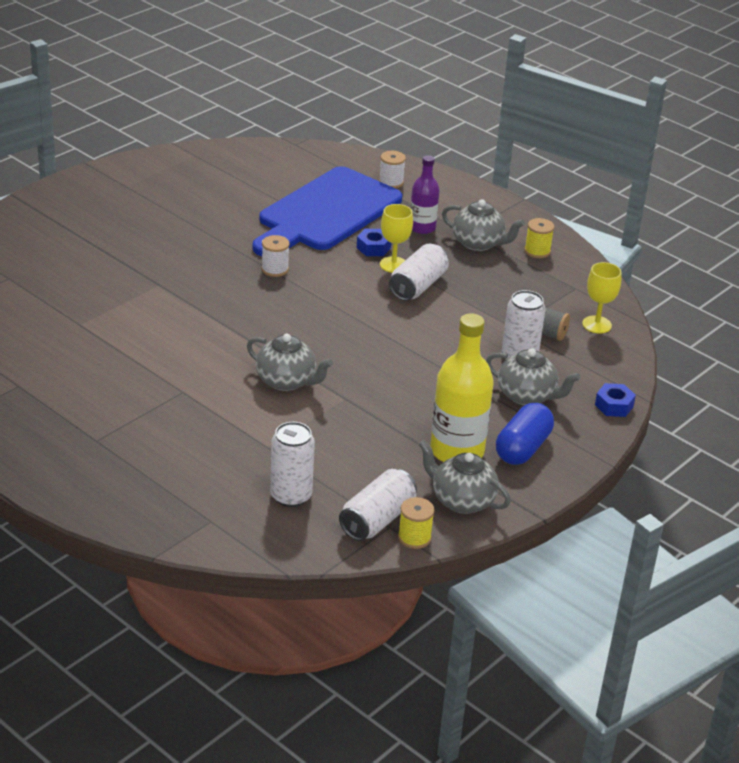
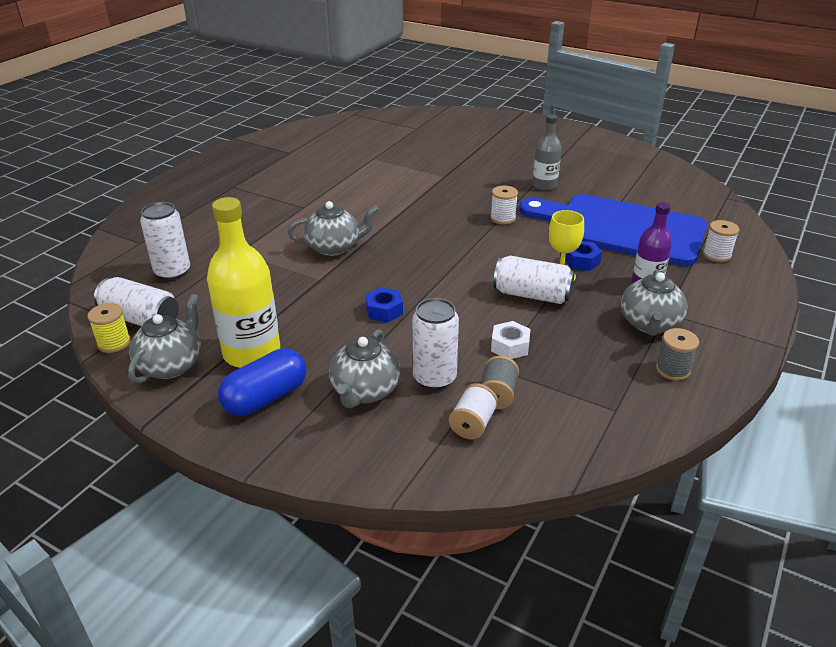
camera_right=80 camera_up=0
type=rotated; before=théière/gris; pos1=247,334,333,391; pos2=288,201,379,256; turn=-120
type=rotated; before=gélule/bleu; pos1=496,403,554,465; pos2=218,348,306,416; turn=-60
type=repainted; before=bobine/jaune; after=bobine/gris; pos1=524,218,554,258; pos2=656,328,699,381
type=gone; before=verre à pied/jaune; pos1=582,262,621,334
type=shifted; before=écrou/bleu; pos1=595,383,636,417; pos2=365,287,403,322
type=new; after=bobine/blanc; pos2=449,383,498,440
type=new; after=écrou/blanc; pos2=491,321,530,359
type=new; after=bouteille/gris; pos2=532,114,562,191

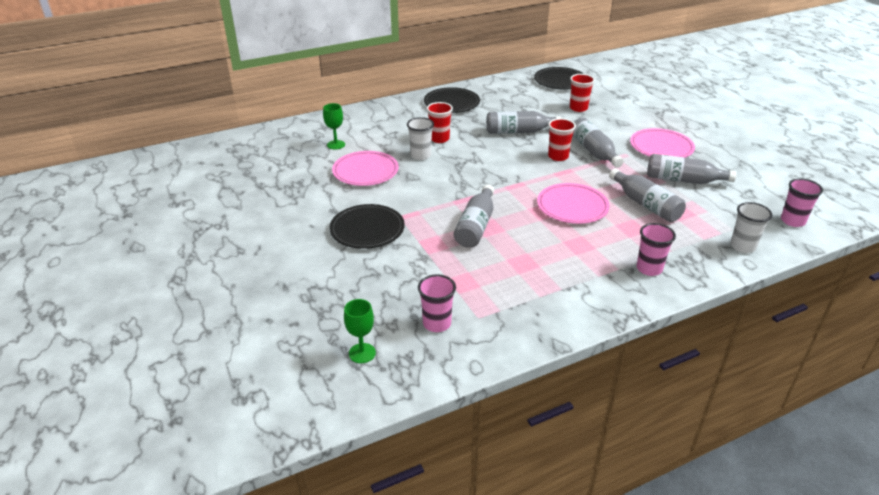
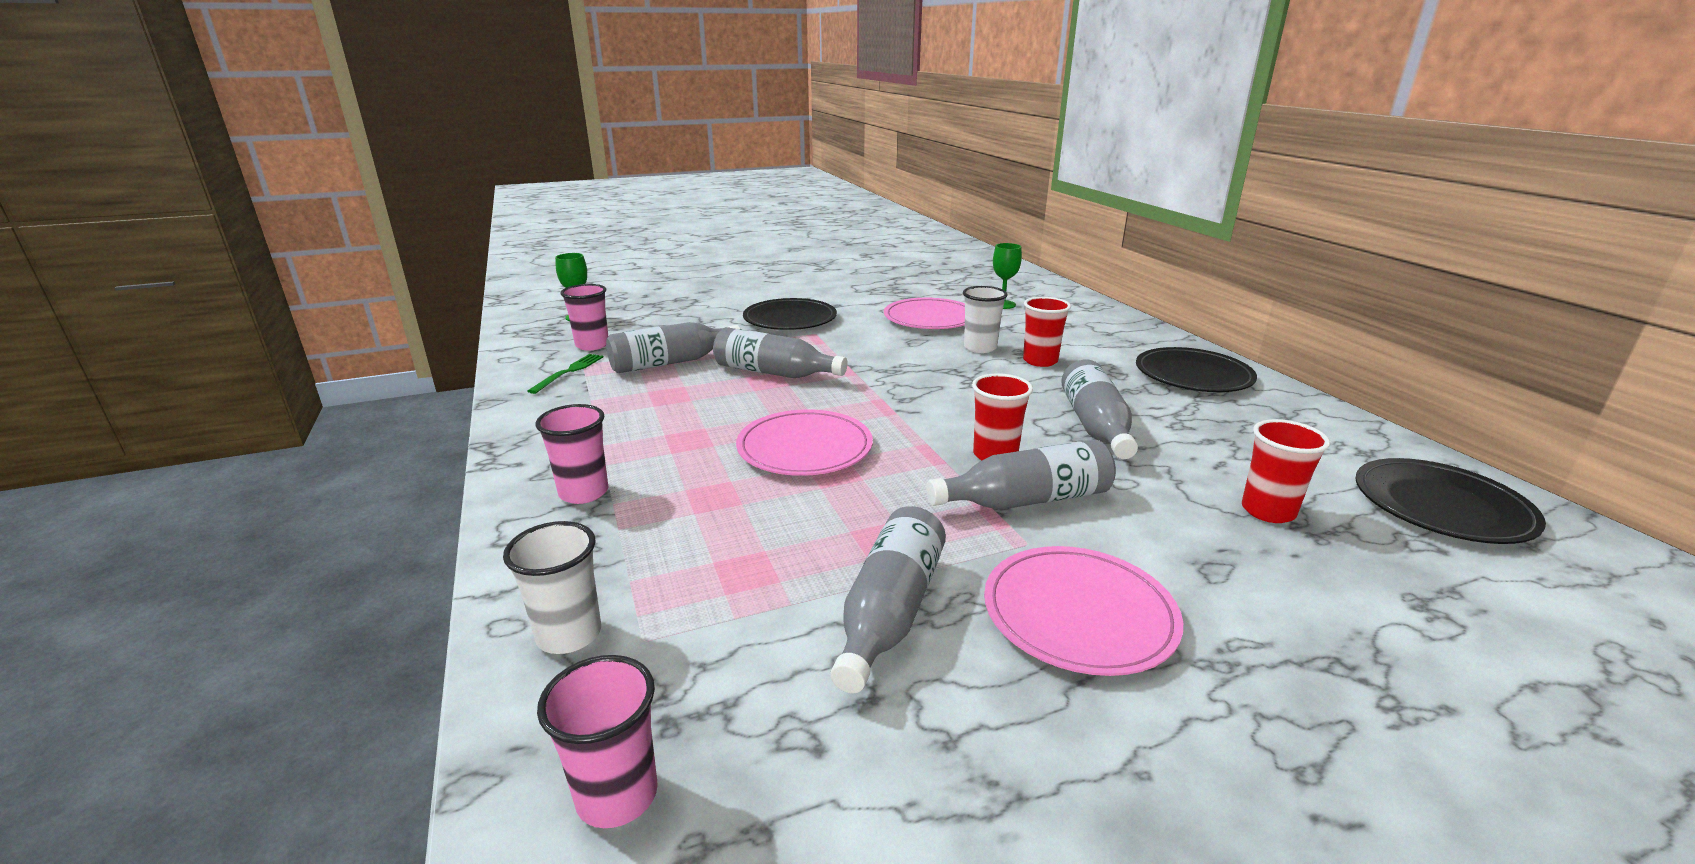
camera_right=95 camera_up=-10
type=shifted; before=bouteille/gris; pos1=609,168,686,222; pos2=606,322,740,373
type=new; after=fourchette/vert; pos2=528,354,604,394

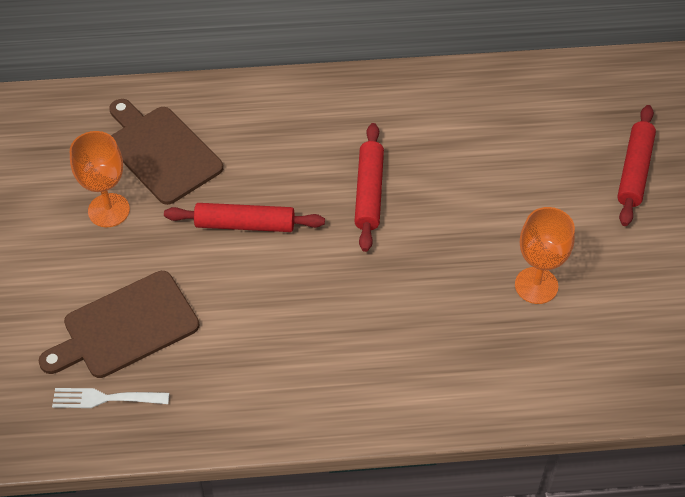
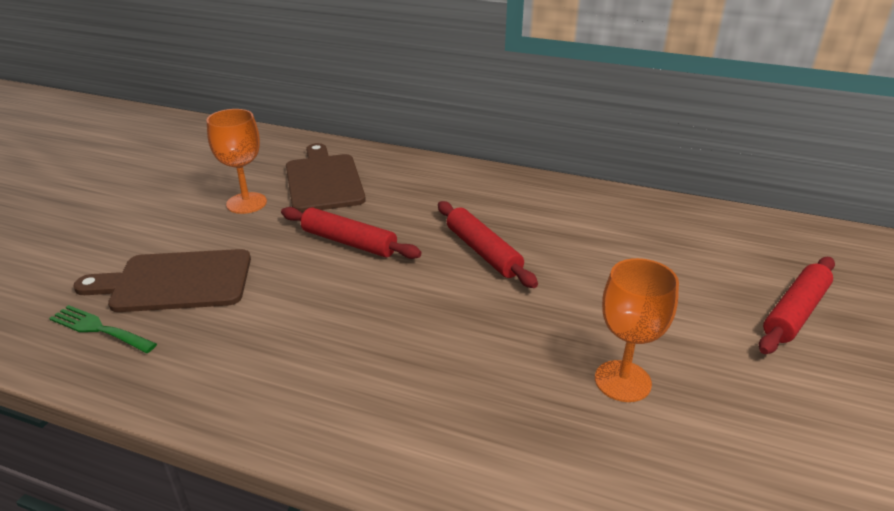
camera_right=25 camera_up=-20
type=repainted; before=fourchette/blanc; after=fourchette/vert; pos1=52,388,169,408; pos2=49,305,157,353
type=rotated; before=rouleau à pâtisserie/rouge; pos1=354,123,384,252; pos2=438,201,538,288; turn=-60

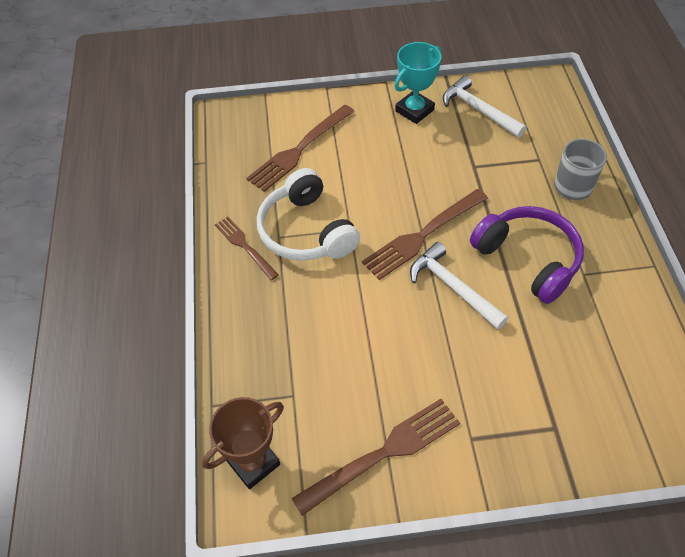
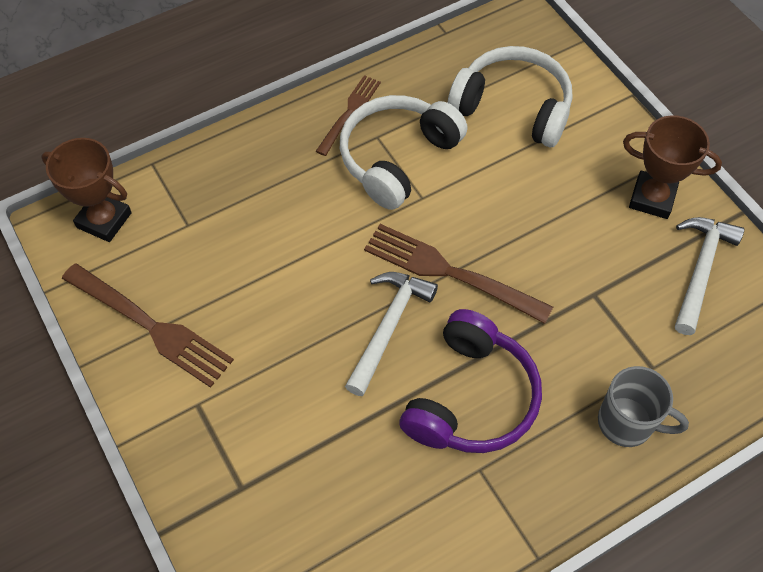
camera_right=65 camera_up=5
type=swapped; before=fourchette/marron; after=casque audio/blanc; pos1=246,105,355,192; pos2=448,46,573,147
type=repainted; before=trophée/turquoise; after=trophée/marron; pos1=394,42,441,124; pos2=623,115,722,219

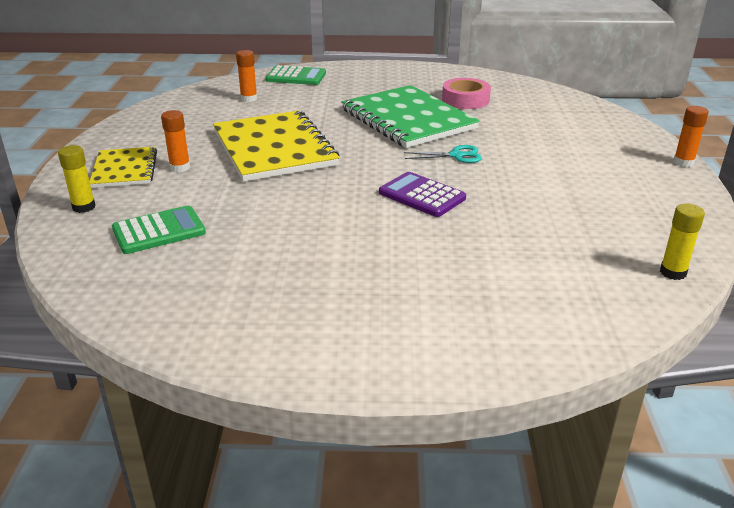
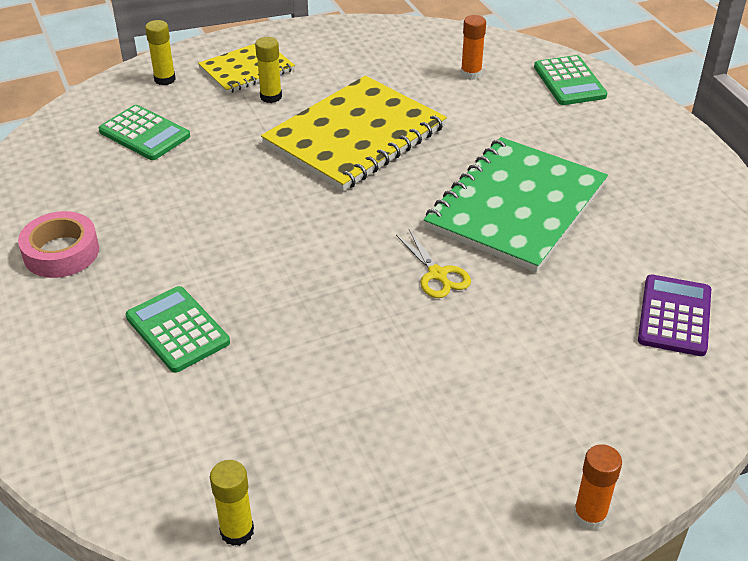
camera_right=65 camera_up=10
type=repainted; before=bâton de colle/orange; after=bâton de colle/jaune; pos1=161,110,190,172; pos2=255,37,282,103
type=shifted; before=calculatrice/violet; pos1=379,172,466,217; pos2=638,274,711,356
type=repainted; before=ciseaux/turquoise; after=ciseaux/jaune; pos1=404,145,482,163; pos2=396,230,471,298
type=shifted; before=ruban adhésif/rose; pos1=442,78,491,109; pos2=18,211,99,278
type=new; after=calculatrice/vert; pos2=126,286,230,373

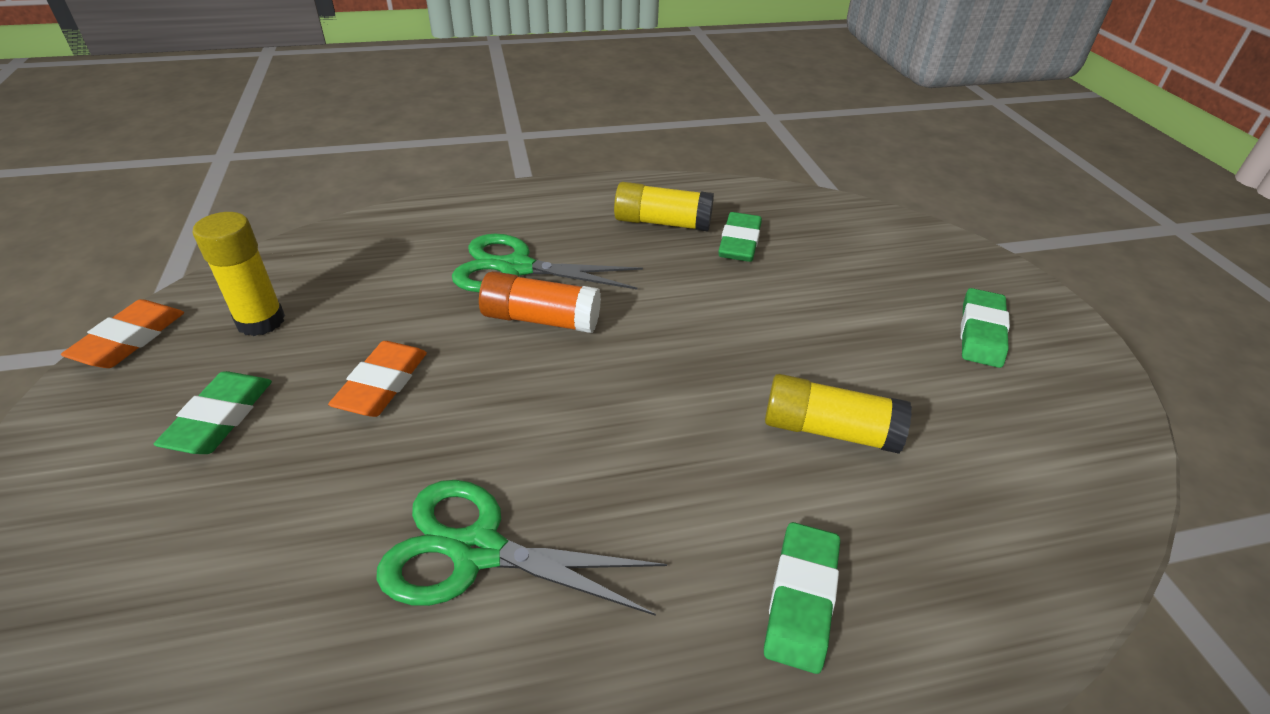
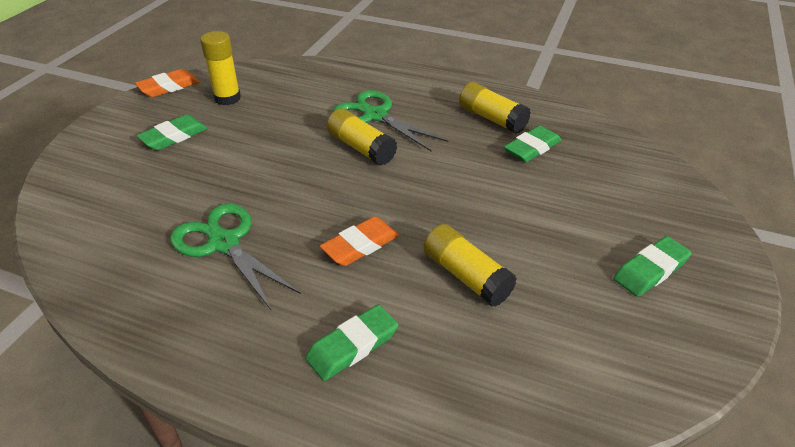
camera_right=35 camera_up=0
type=shifted; before=gomme/orange; pos1=328,341,427,417; pos2=320,216,399,266
type=repainted; before=bâton de colle/orange; after=bâton de colle/jaune; pos1=479,271,601,333; pos2=327,108,397,166

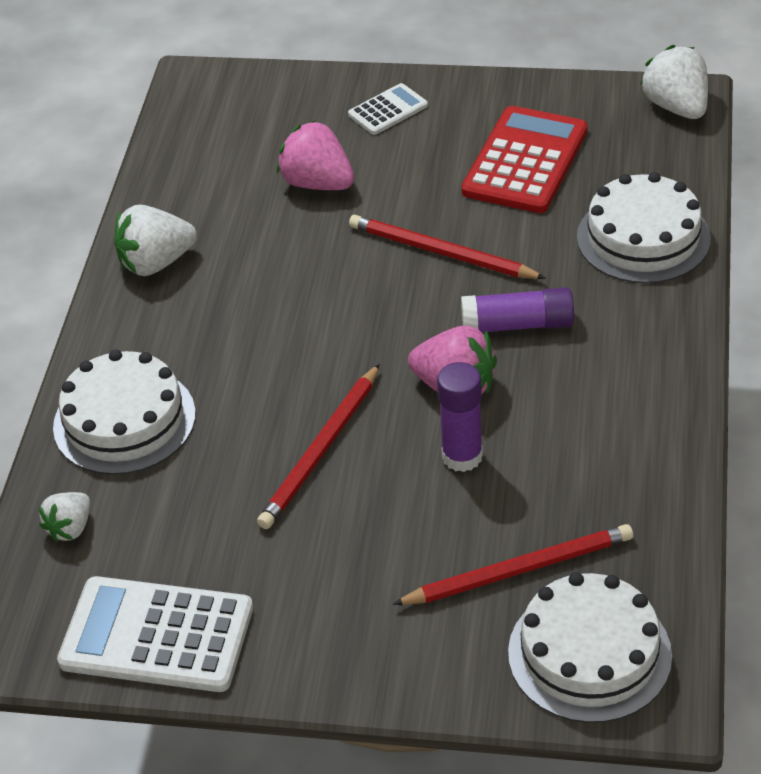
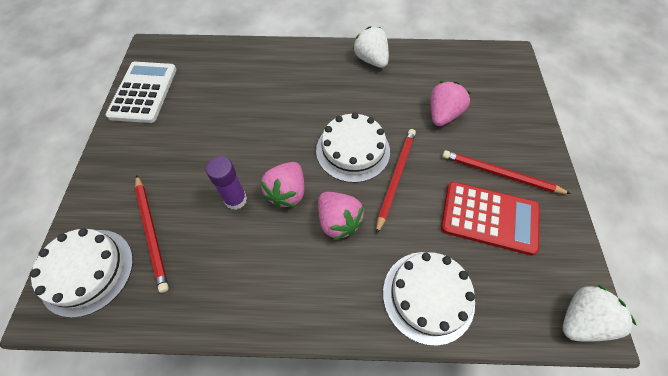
camera_right=80 camera_up=15
type=gone; before=fraise/blanc; pos1=39,492,90,542
type=shifted; before=gâteau/blanc; pos1=53,350,196,475; pos2=316,113,390,183
type=shifted; before=crayon/rouge; pos1=257,364,380,529; pos2=442,150,571,194
type=gone; before=calculatrice/blanc; pos1=348,83,428,135
type=swapped; before=bâton de colle/violet; after=fraise/rose; pos1=461,287,574,332; pos2=318,192,365,240

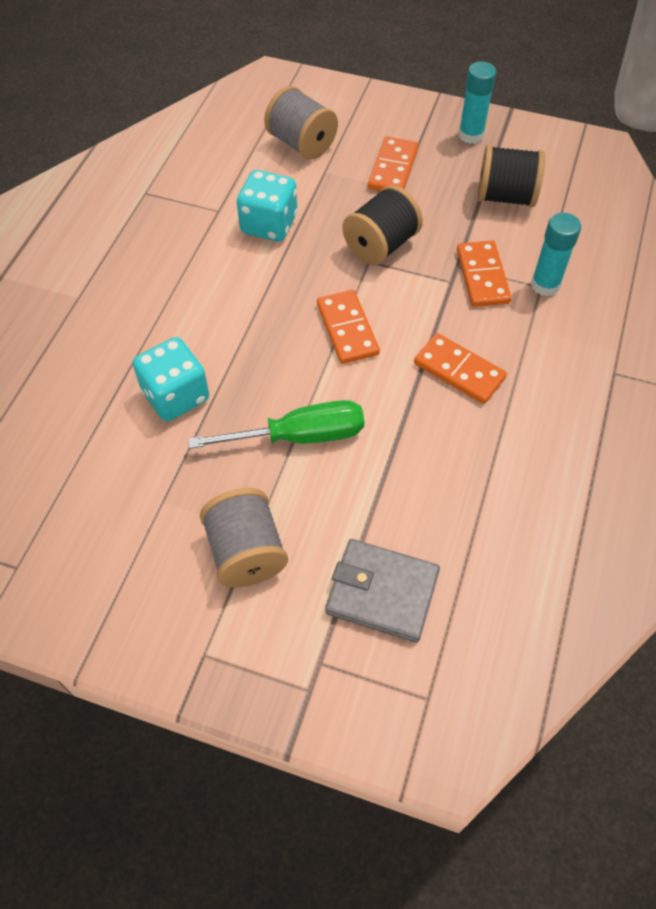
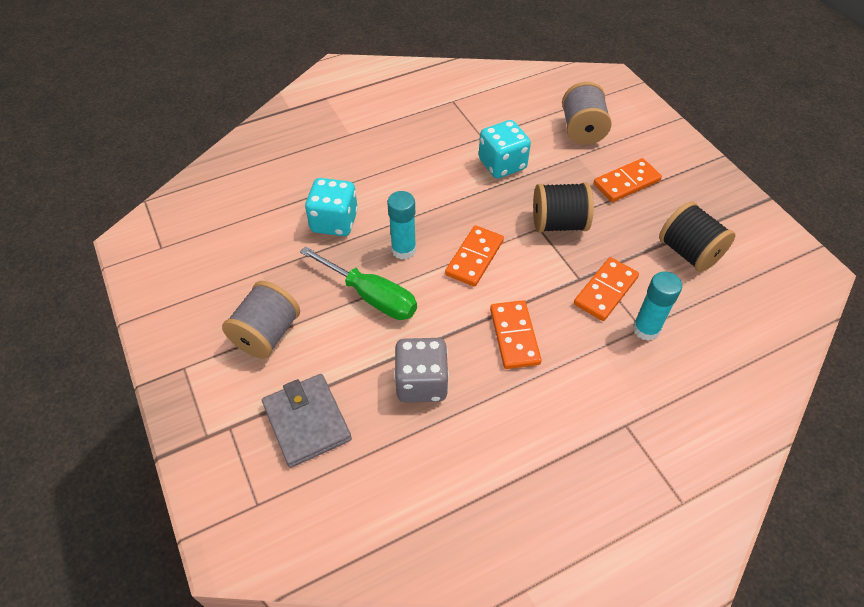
camera_right=45 camera_up=-5
type=shifted; before=bâton de colle/turquoise; pos1=458,62,497,144; pos2=387,191,416,260
type=new; after=dé/gris; pos2=394,338,449,403

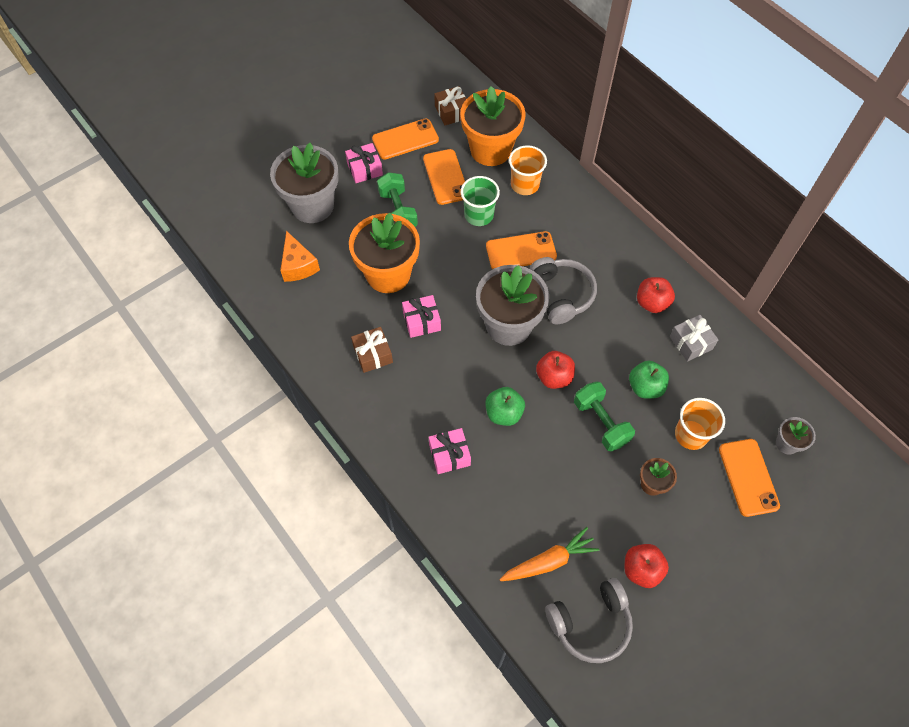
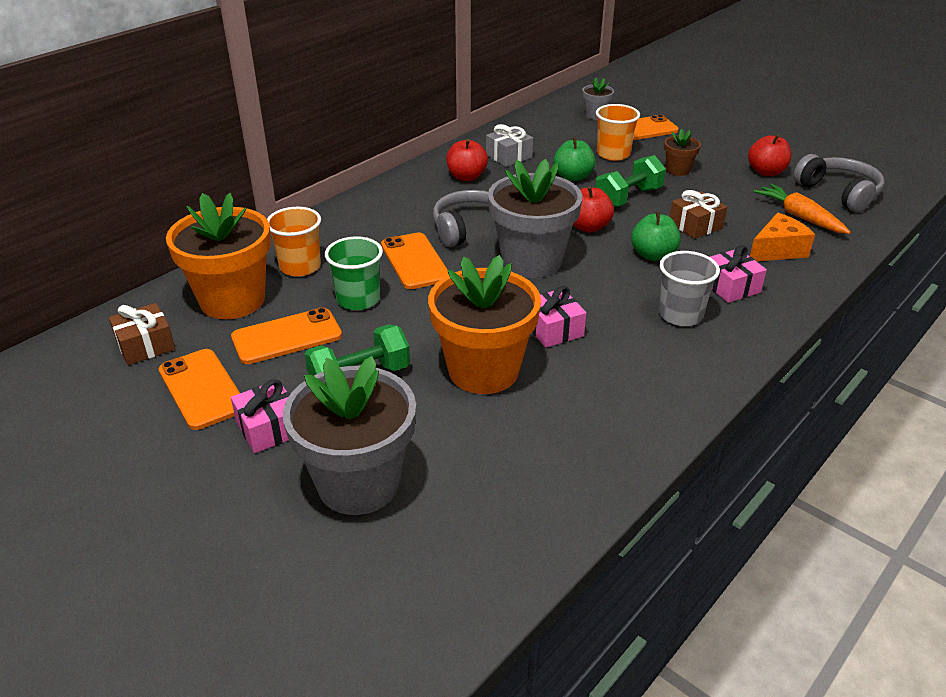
camera_right=-100 camera_up=-25
type=shifted; before=fromage/orange; pos1=280,231,320,282; pos2=750,213,815,262
type=shifted; before=cadeau/marron; pos1=351,327,393,373; pos2=670,190,727,239
type=new; after=gobelet/gris; pos2=659,251,720,326

